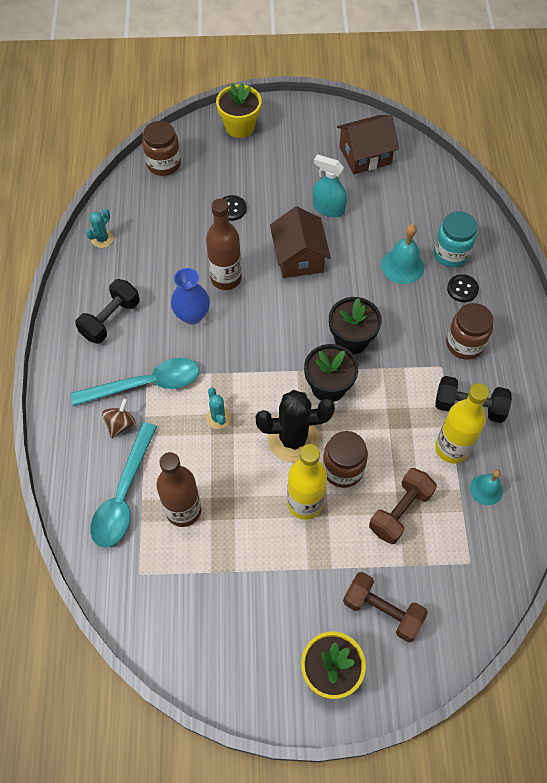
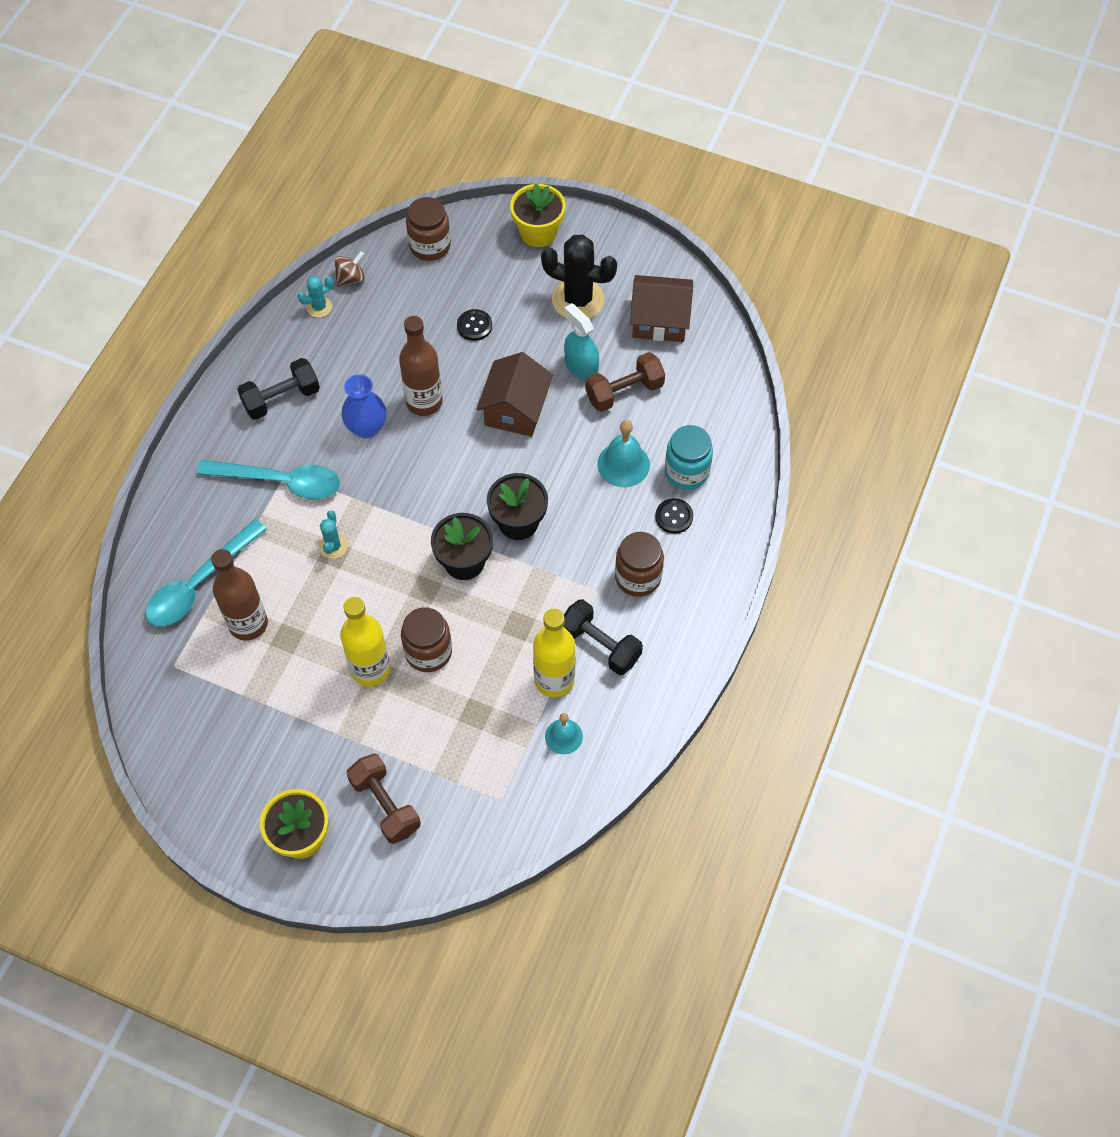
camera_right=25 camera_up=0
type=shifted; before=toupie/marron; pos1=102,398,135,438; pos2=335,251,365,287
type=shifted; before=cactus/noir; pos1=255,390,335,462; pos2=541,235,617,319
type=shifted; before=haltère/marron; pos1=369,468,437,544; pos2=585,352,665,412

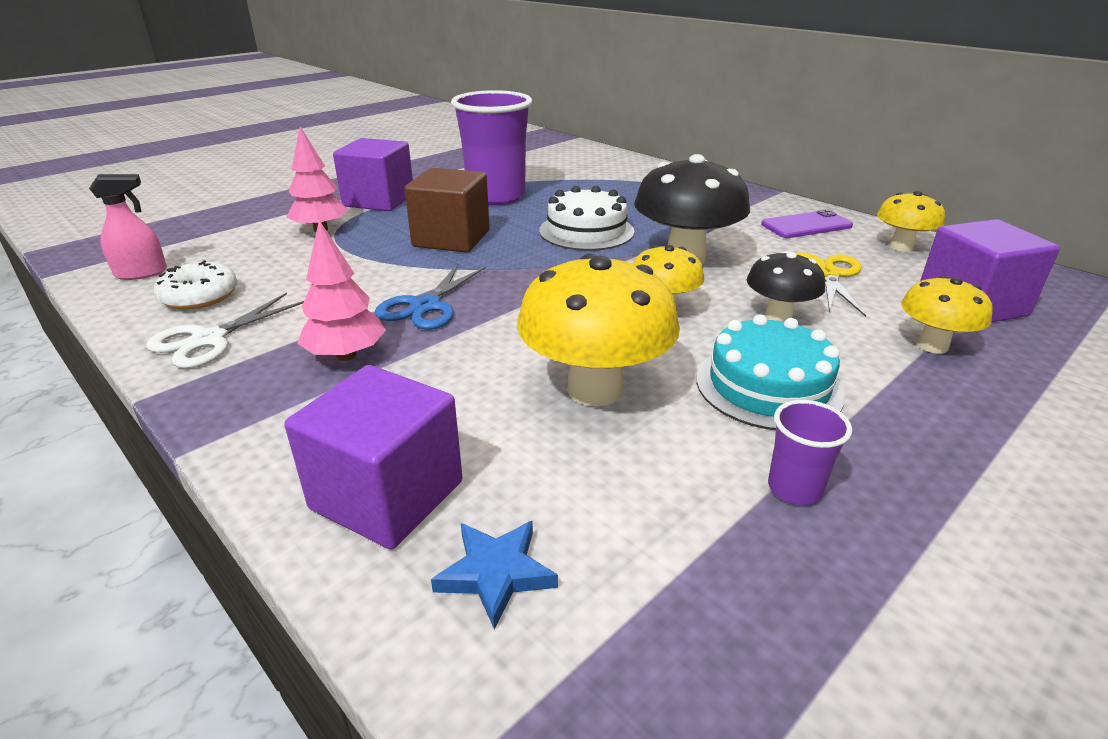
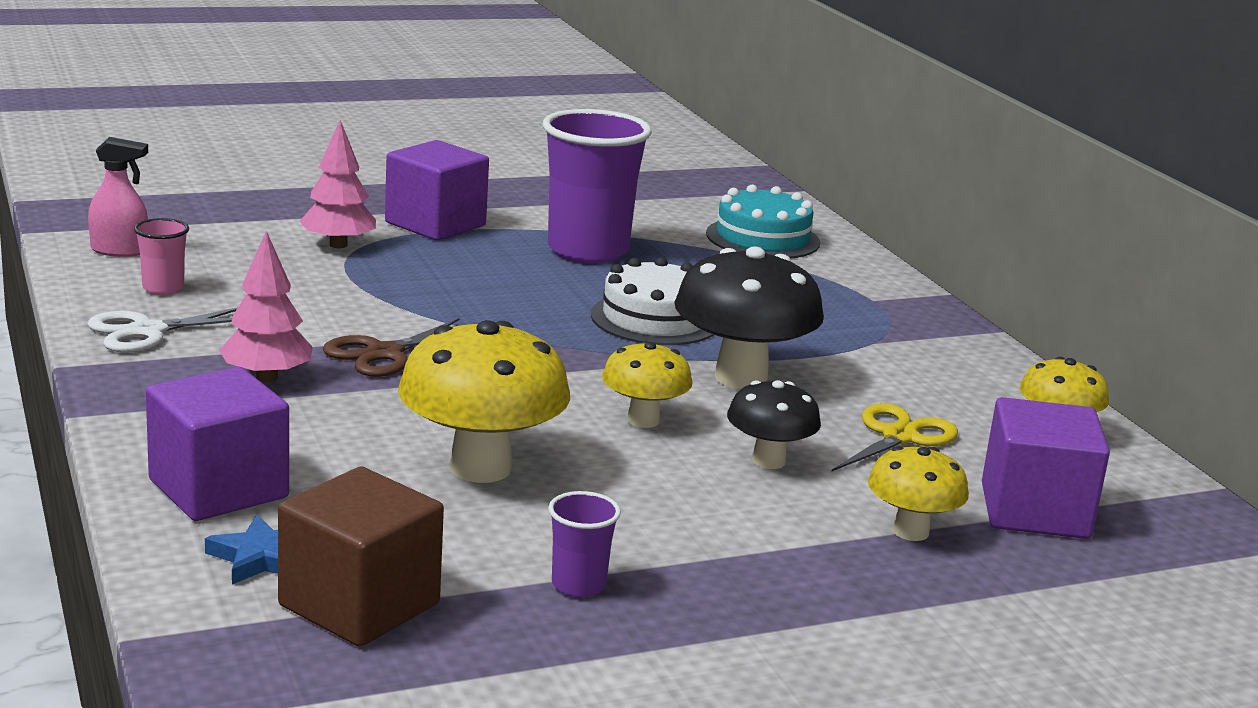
camera_right=20 camera_up=-10
type=swapped; before=beignet/blanc; after=gobelet/rose; pos1=154,260,237,310; pos2=134,218,189,295
type=repainted; before=ciseaux/bleu; after=ciseaux/marron; pos1=375,263,486,330; pos2=323,318,460,377
type=shifted; before=cube/marron; pos1=405,168,490,253; pos2=278,467,444,647
type=shifted; before=gâteau/turquoise; pos1=696,314,845,430; pos2=706,185,820,259
type=gone; before=téléphone/violet; pos1=761,209,853,238

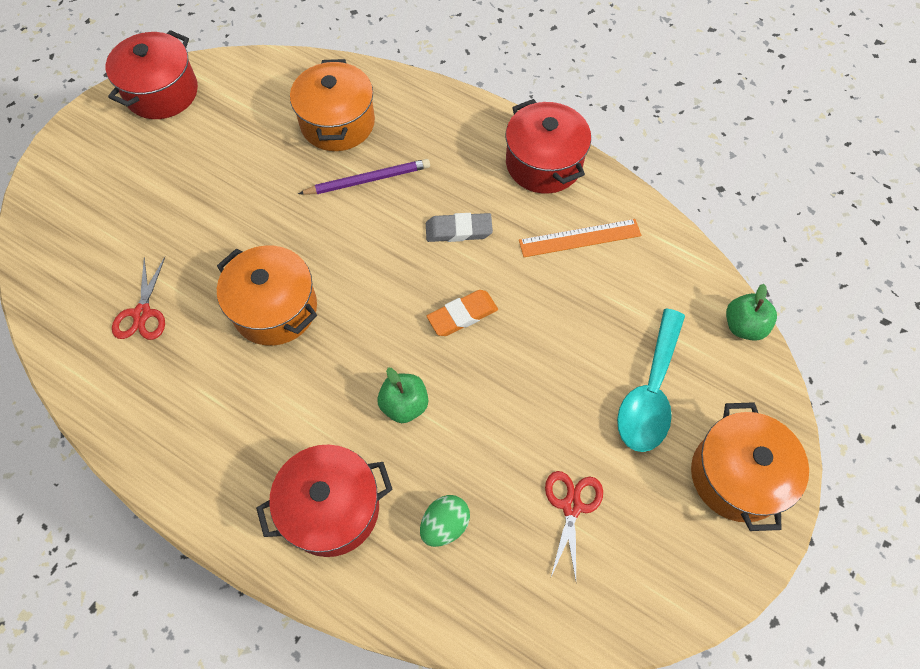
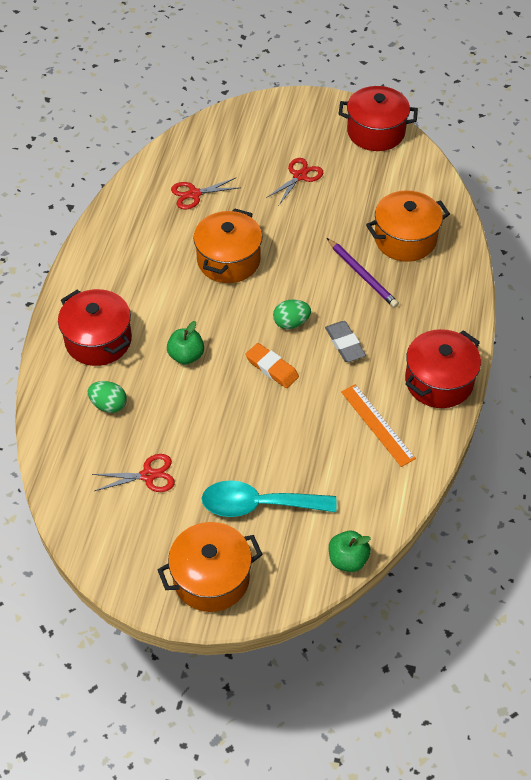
camera_right=70 camera_up=-10
type=new; after=ciseaux/rouge; pos2=266,158,323,205
type=new; after=œuf/vert; pos2=273,299,311,329

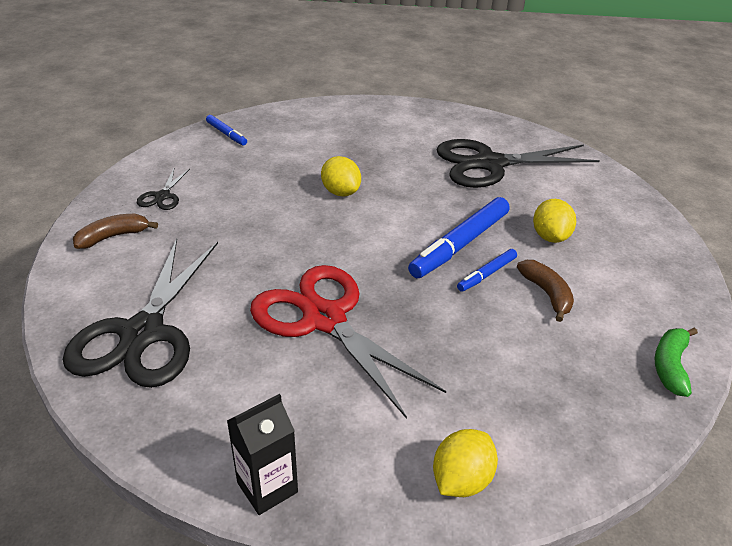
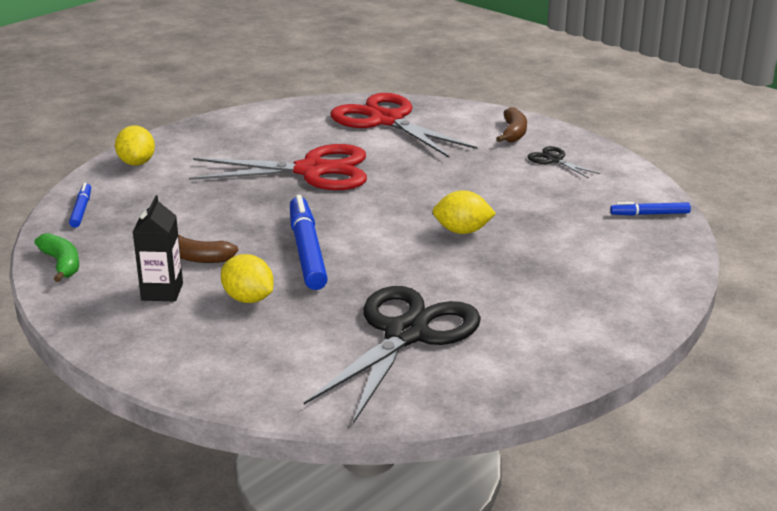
camera_right=130 camera_up=-10
type=repainted; before=ciseaux/noir; after=ciseaux/rouge; pos1=63,239,218,388; pos2=330,93,478,158
type=shifted; before=brique de lait/noir; pos1=227,394,298,515; pos2=133,195,183,301
type=shifted; before=feutre/bleu; pos1=457,249,517,292; pos2=69,182,91,228

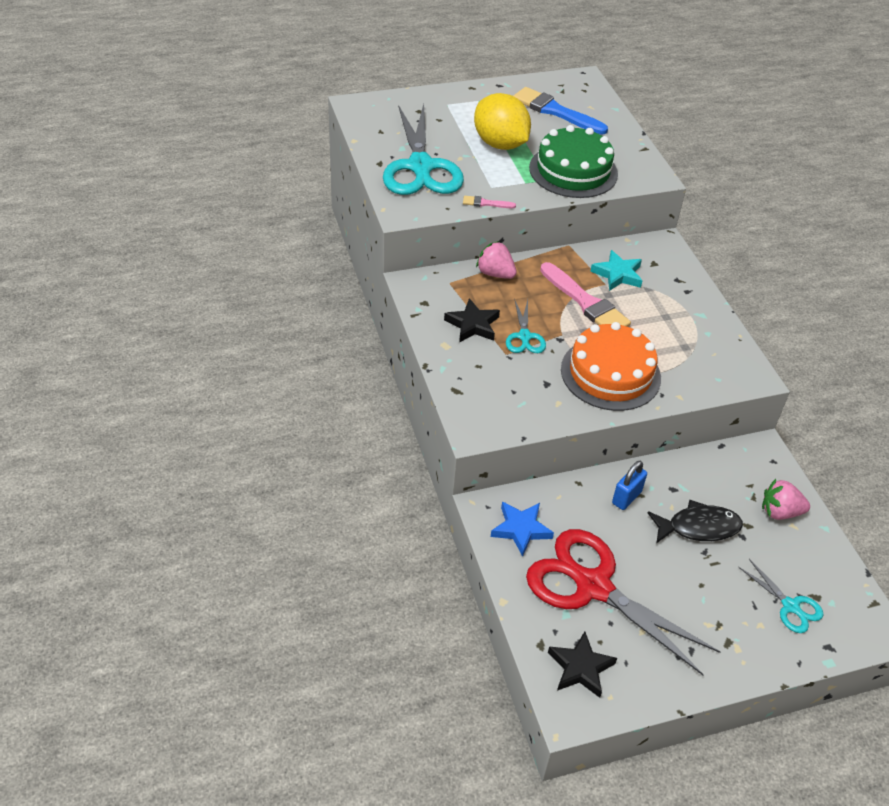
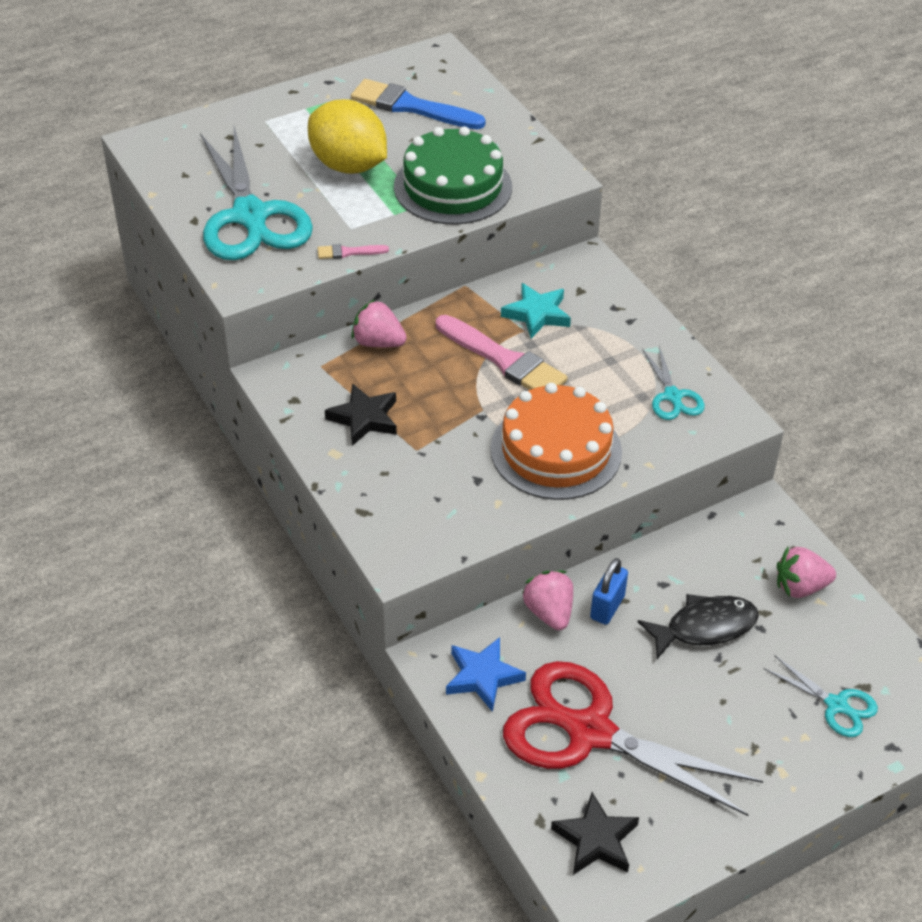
camera_right=-10 camera_up=0
type=shifted; before=ciseaux/turquoise; pos1=506,300,546,353; pos2=642,346,705,420
type=new; after=fraise/rose; pos2=522,570,573,630

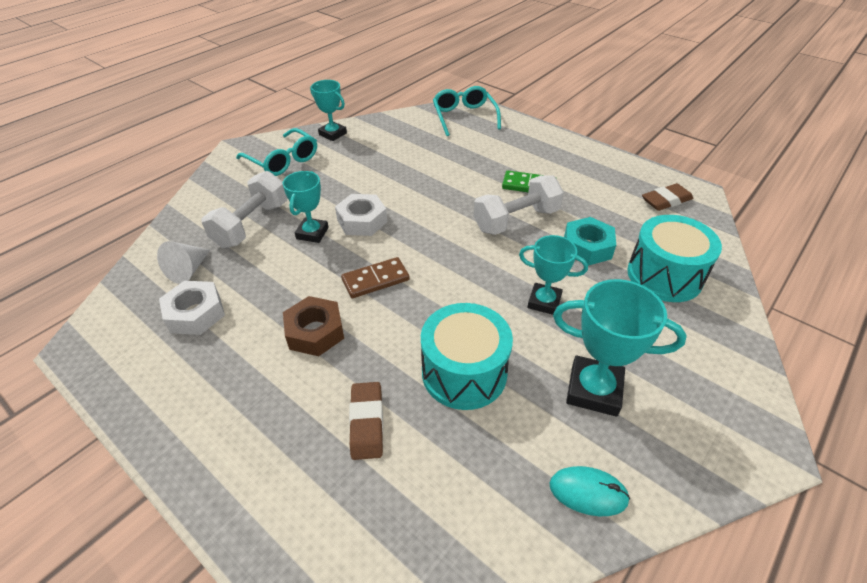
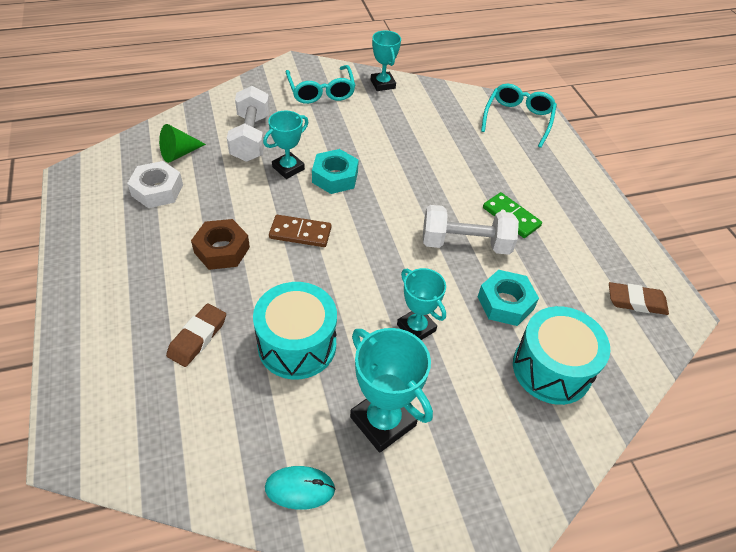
camera_right=30 camera_up=5
type=repainted; before=cône/blanc; after=cône/vert; pos1=157,241,210,284; pos2=159,124,206,163
type=rotated; before=haltère/blanc; pos1=202,171,287,248; pos2=227,86,270,162; turn=-60
type=repainted; before=écrou/blanc; after=écrou/turquoise; pos1=335,194,387,236; pos2=312,149,359,194
type=rotated; before=souris/turquoise; pos1=549,466,630,516; pos2=265,466,336,510; turn=-45

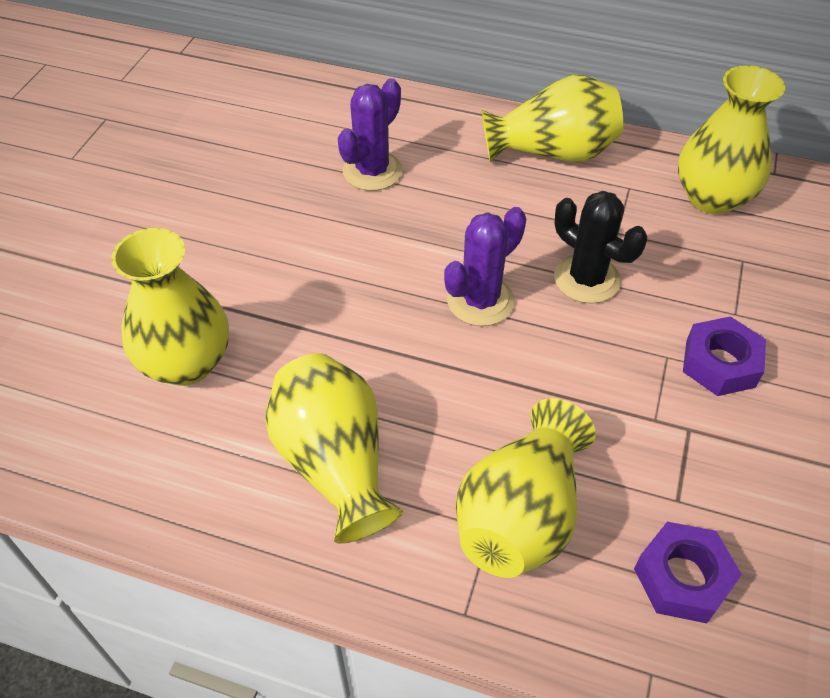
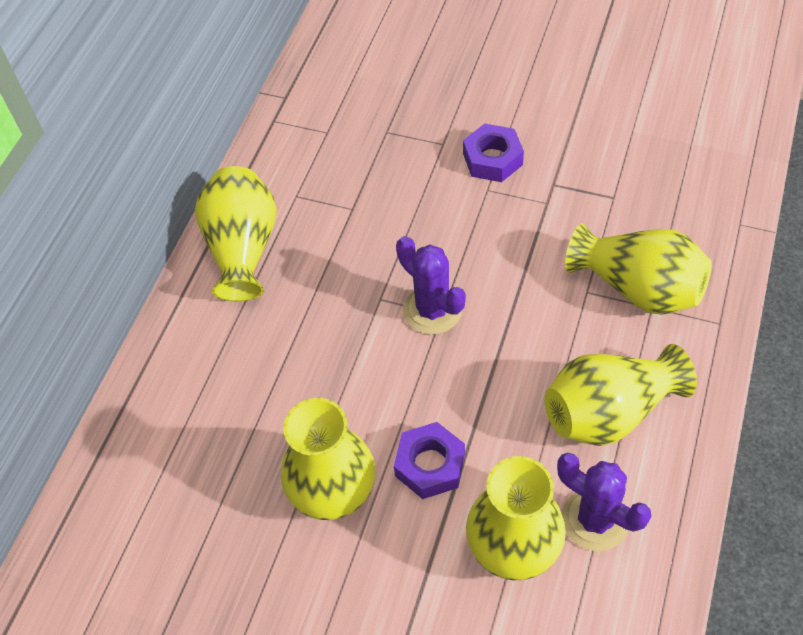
camera_right=-85 camera_up=5
type=shifted; before=cactus/violet; pos1=338,78,402,191; pos2=557,453,651,551
type=gone; before=cactus/noir; pos1=554,191,647,303
type=shifted; before=écrou/violet; pos1=634,522,742,623; pos2=394,422,465,499
type=shifted; before=vase/jaune; pos1=678,65,785,214; pos2=281,398,376,520

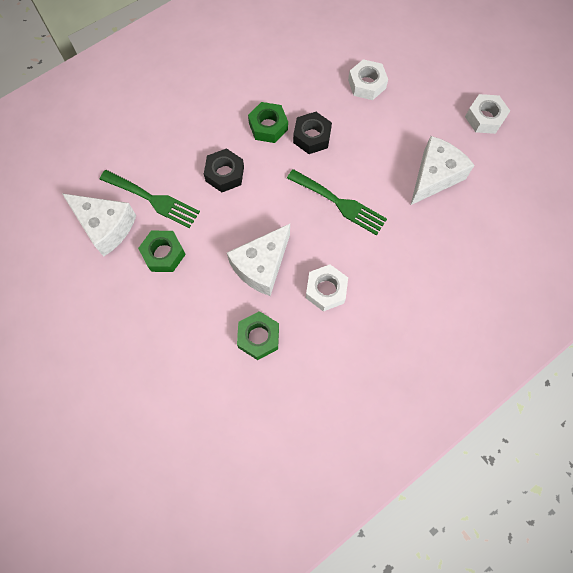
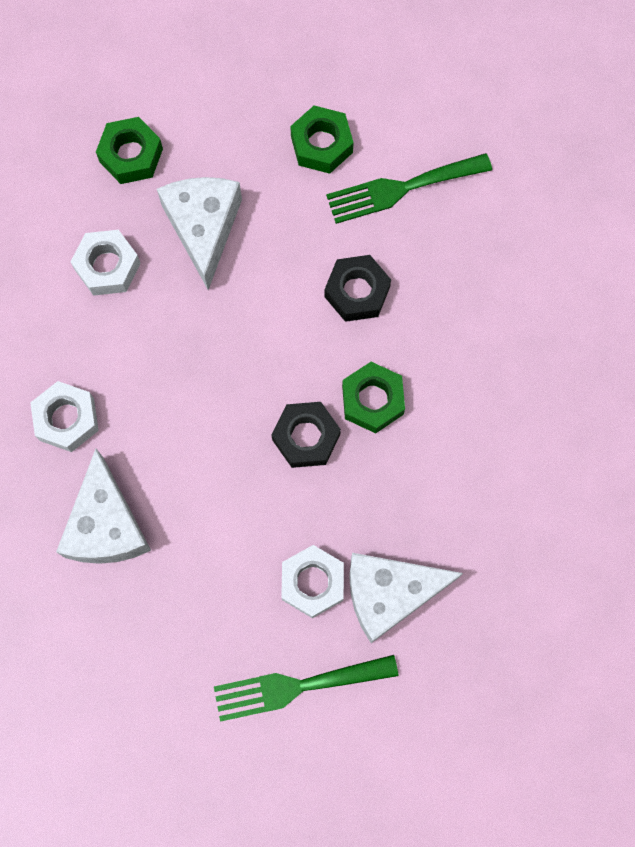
camera_right=135 camera_up=5
type=shifted; before=fromage/blanc; pos1=62,194,136,256; pos2=349,553,463,643
type=shifted; before=fourchette/vert; pos1=287,169,387,236; pos2=214,655,398,722
type=shifted; before=écrou/blanc; pos1=465,94,510,134; pos2=30,381,99,452

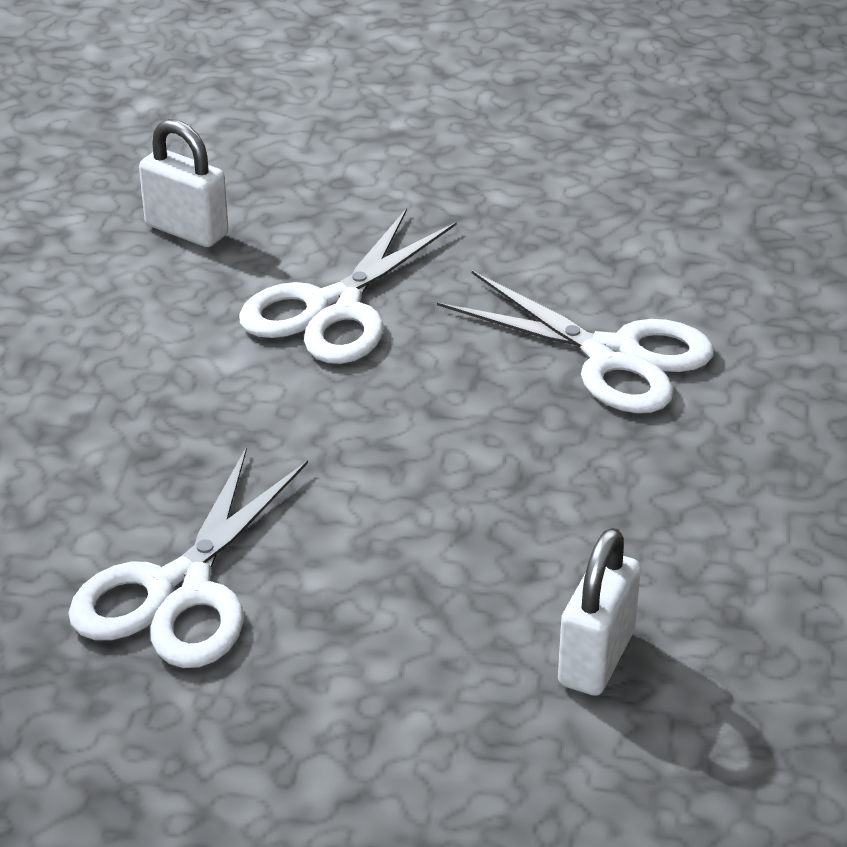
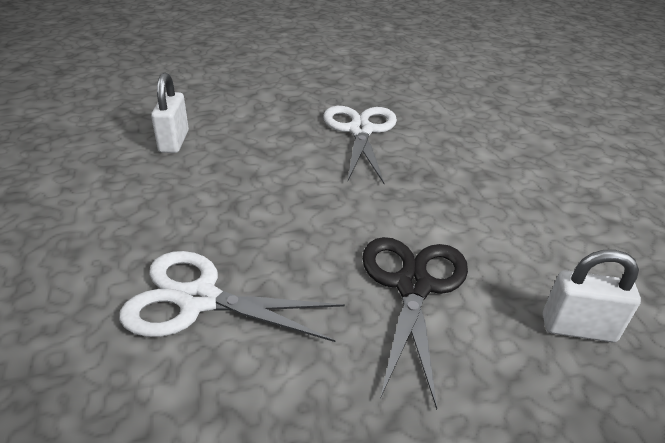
camera_right=155 camera_up=0
type=repainted; before=ciseaux/blanc; after=ciseaux/noir; pos1=239,208,457,364; pos2=362,237,468,410

